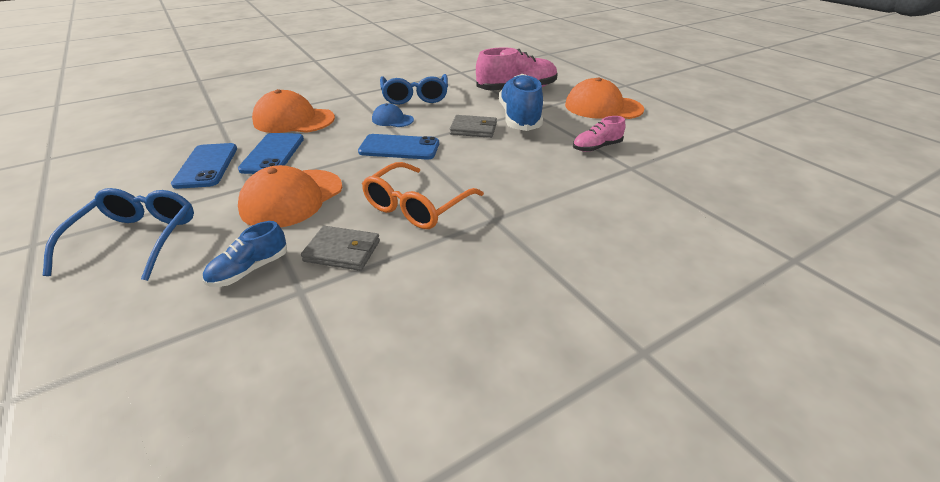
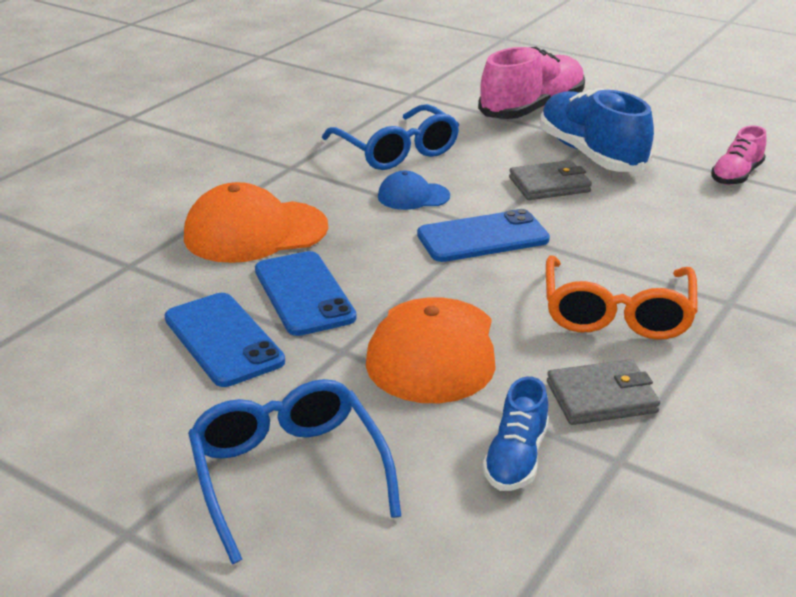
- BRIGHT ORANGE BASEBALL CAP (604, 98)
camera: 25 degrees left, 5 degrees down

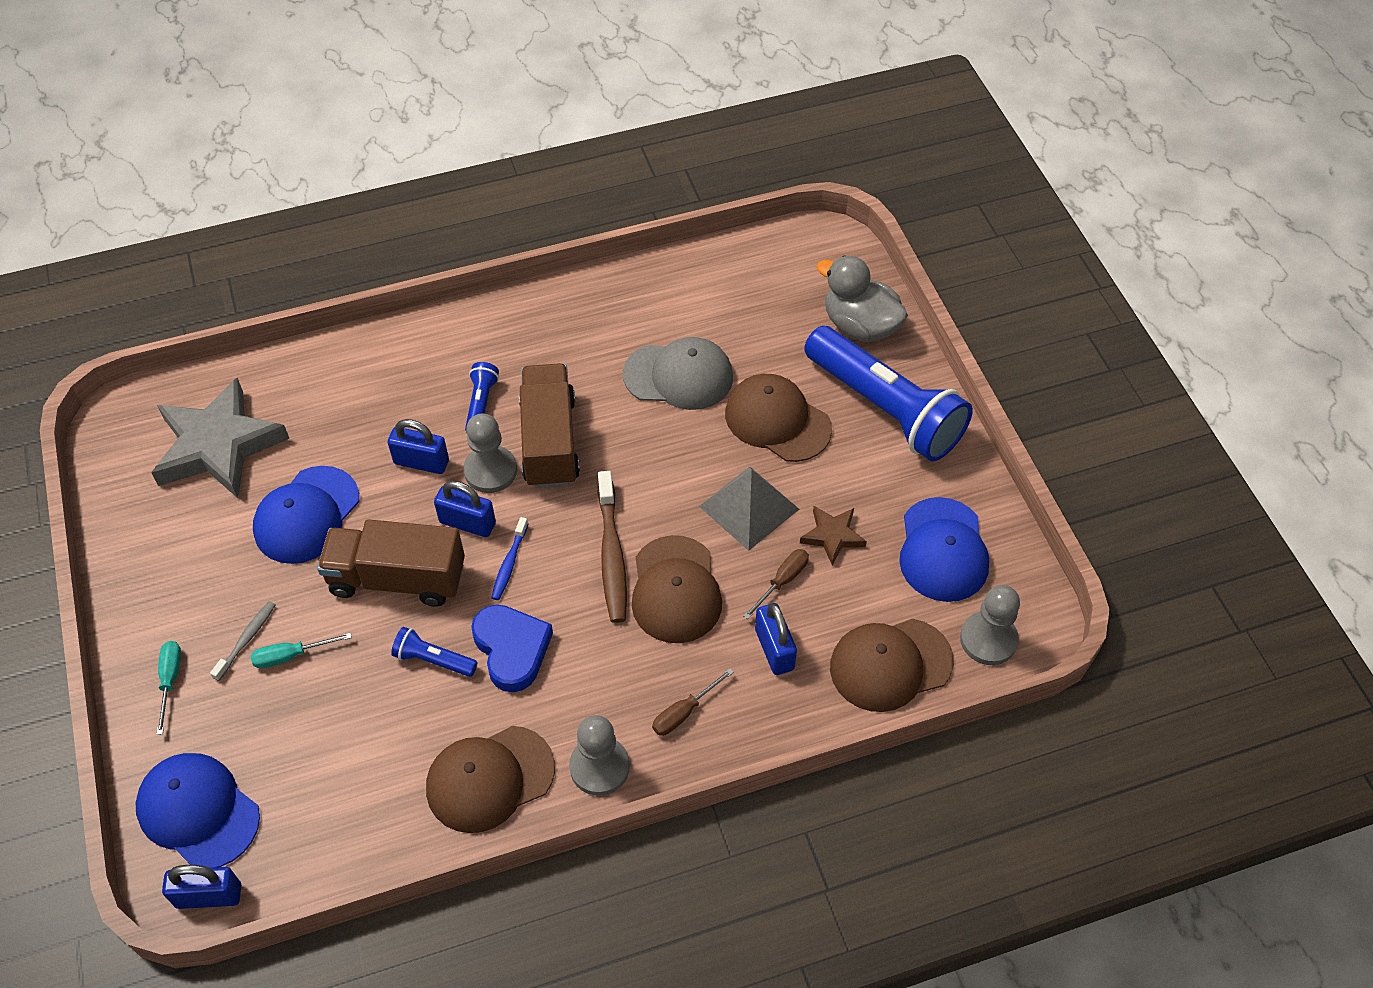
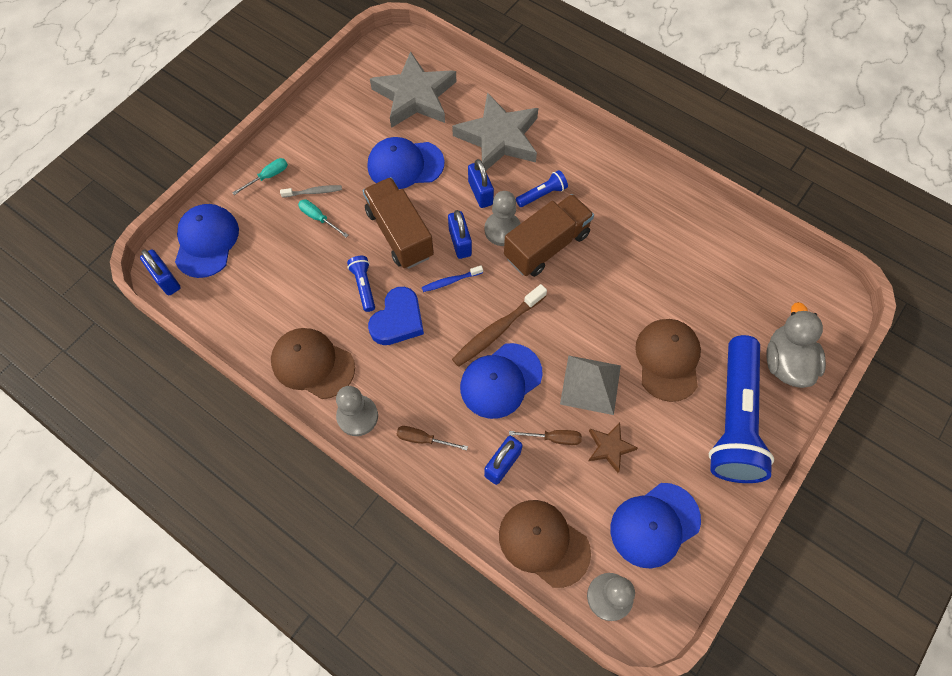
+ ASH-GREY STAR (495, 131)
~ DARK BROWN BASEBALL CAP (677, 589) to ROYAL BLUE BASEBALL CAP (501, 381)
- ASH-GREY BASEBALL CAP (678, 373)
camera: 55 degrees right, 10 degrees up

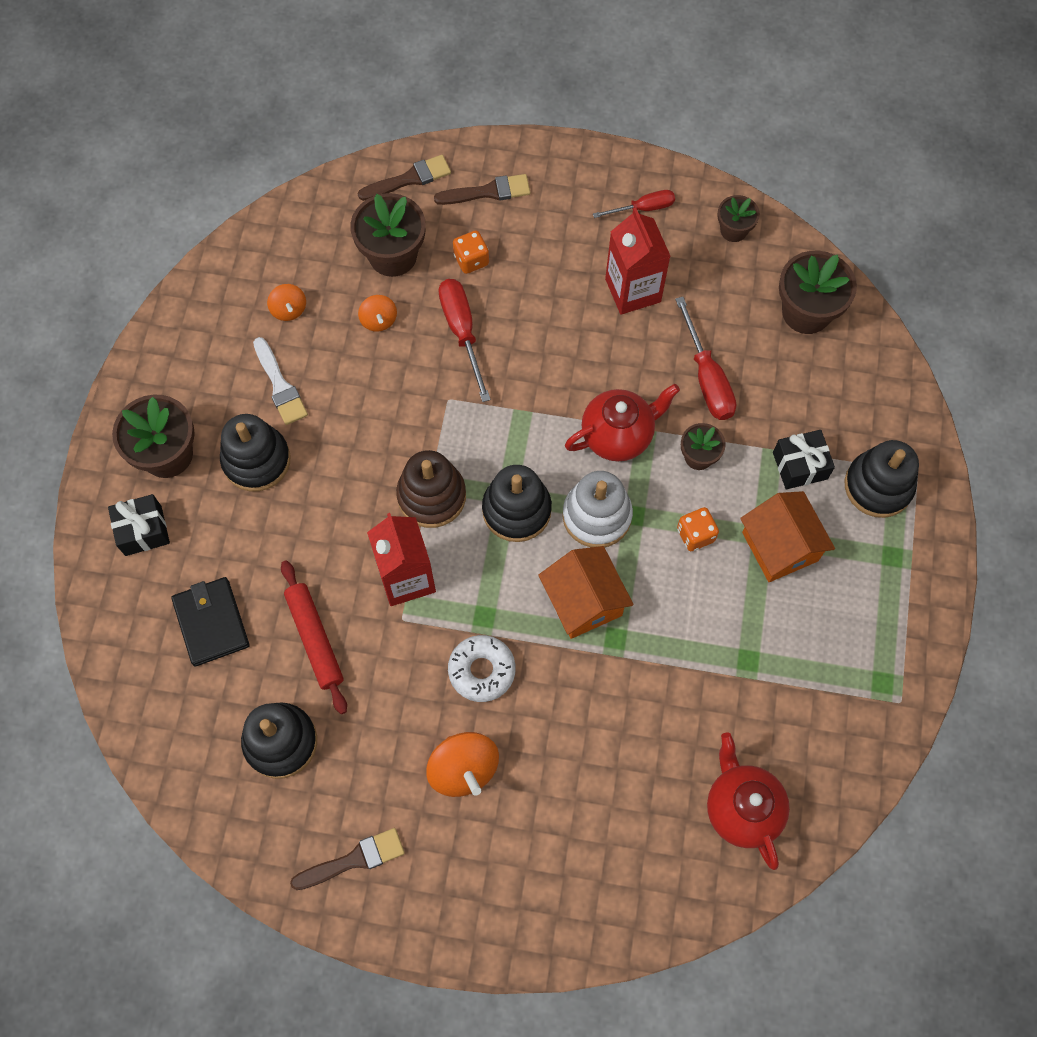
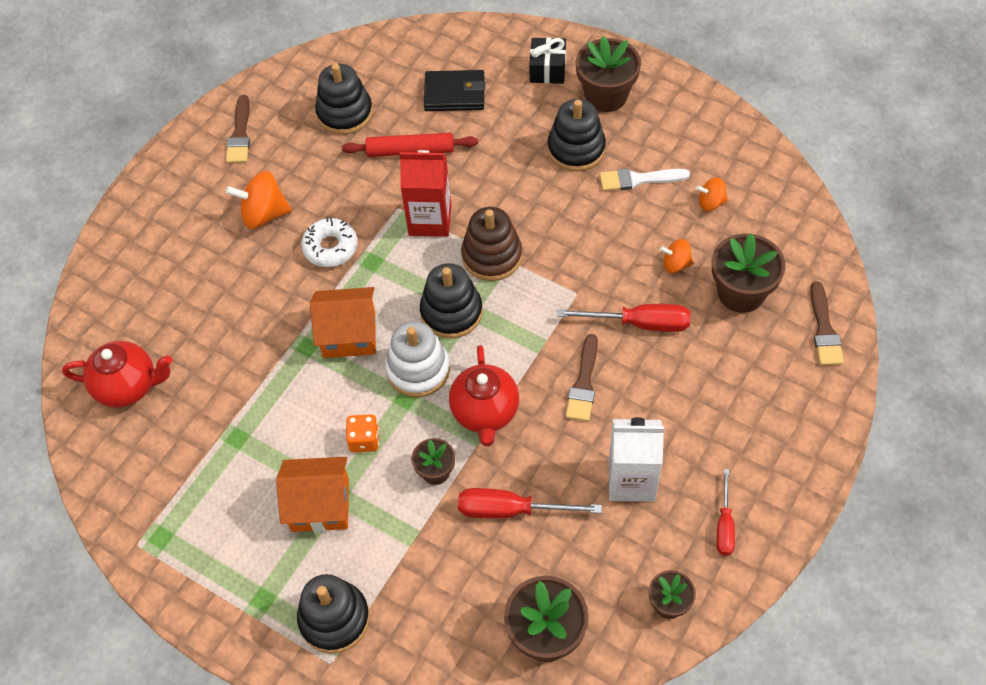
~ DARK BROWN BRUSH (482, 189) to (581, 377)
~ RED MILK CARTON (638, 261) to PURE WHITE MILK CARTON (636, 459)
- BRIGHT ORANGE DIE (471, 252)
- JET-BLACK PRESENT (804, 459)
camera: 115 degrees right, 10 degrees down

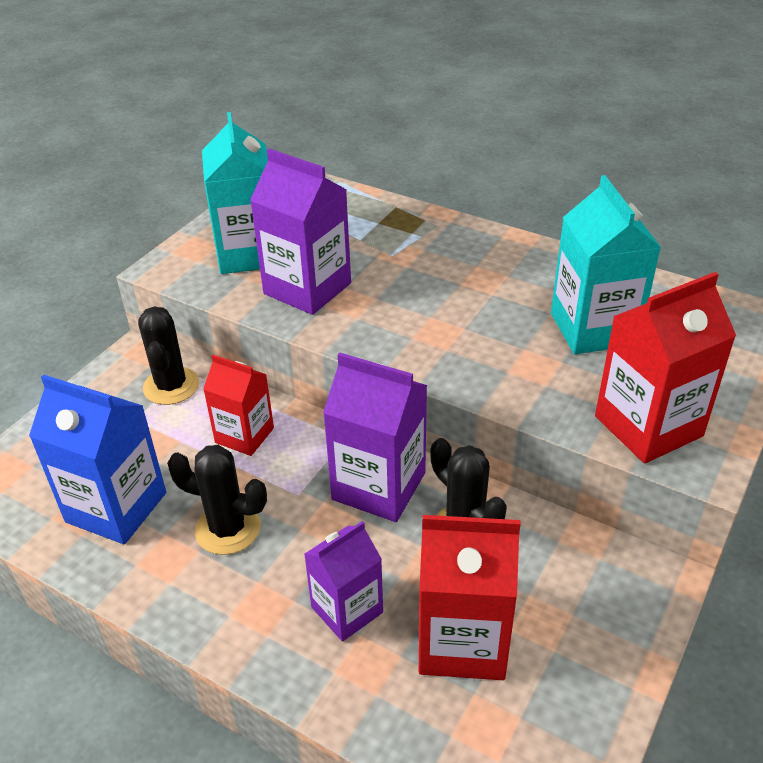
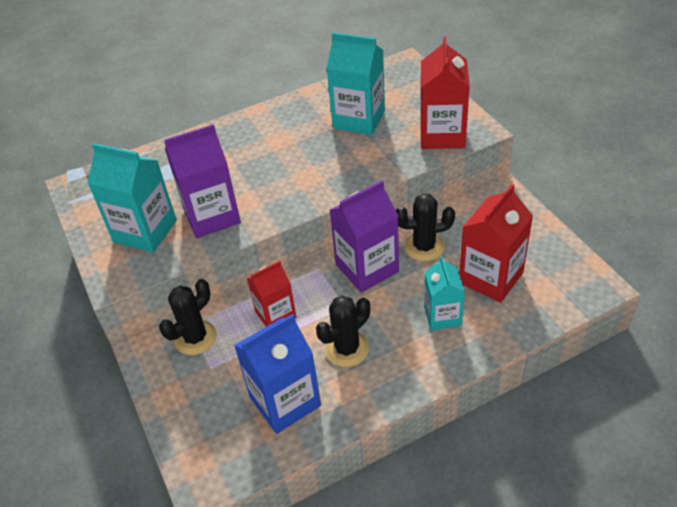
~ JET-BLACK CACTUS (168, 355) = (188, 317) 75 degrees counterclockwise
~ VIOLET MILK CARTON (343, 581) to TURQUOISE MILK CARTON (444, 293)
camera: 55 degrees left, 5 degrees up

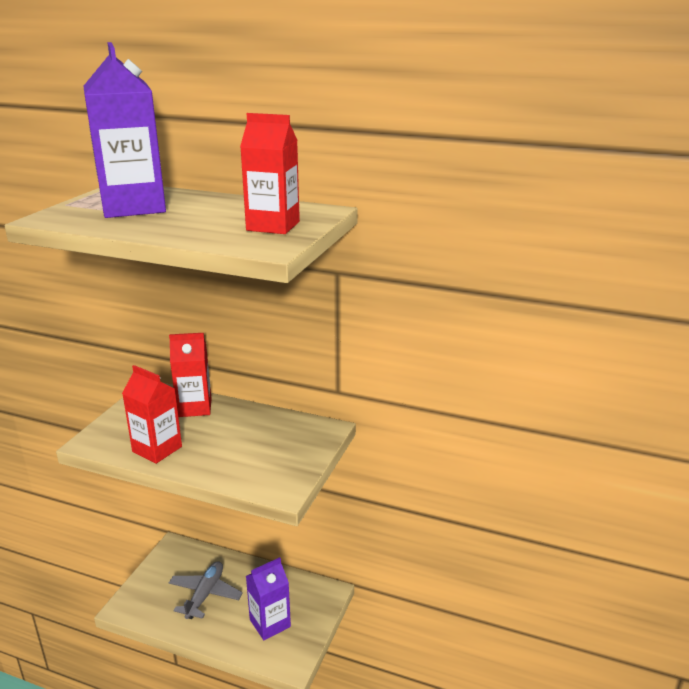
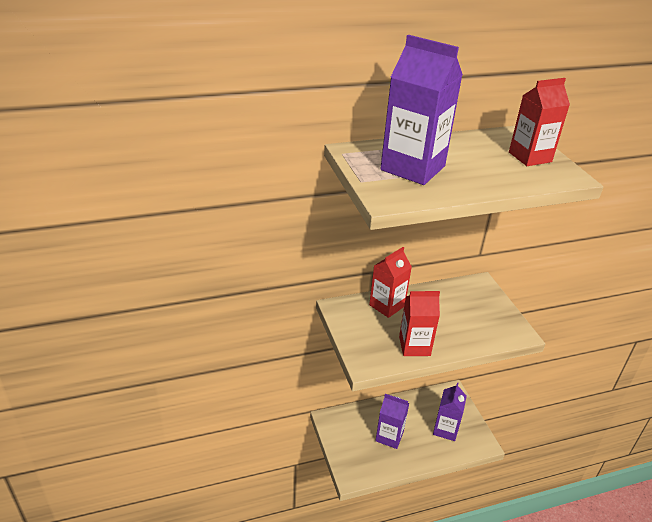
~ ASH-GREY TOY PLANE (206, 590) to VIOLET MILK CARTON (392, 421)
camera: 40 degrees left, 10 degrees up

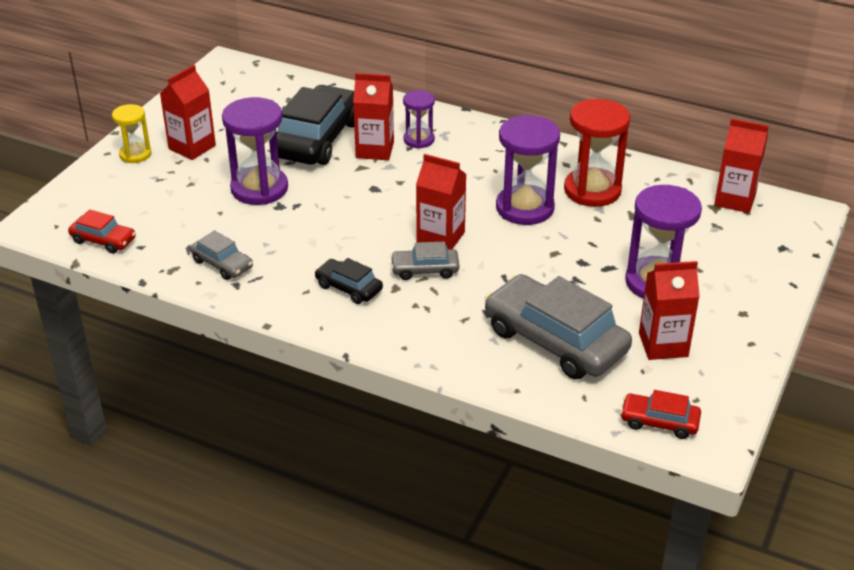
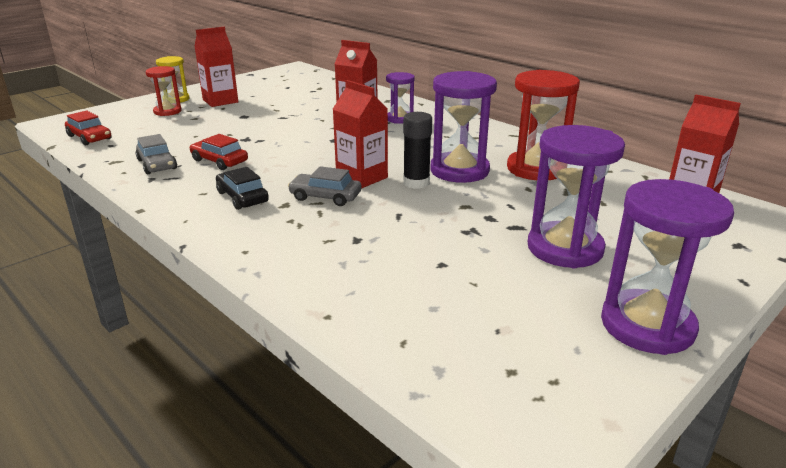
+ RED SANDGLASS (164, 91)
~ RED TOY CAR (660, 414) to (219, 152)
+ JET-BLACK STICK OF GLUE (417, 150)
~ VIOLET SANDGLASS (255, 151) to (667, 267)
- JET-BLACK TOY CAR (315, 125)
- ASH-GREY TOY CAR (558, 326)
- RED MILK CARTON (669, 310)
camera: 20 degrees right, 10 degrees down

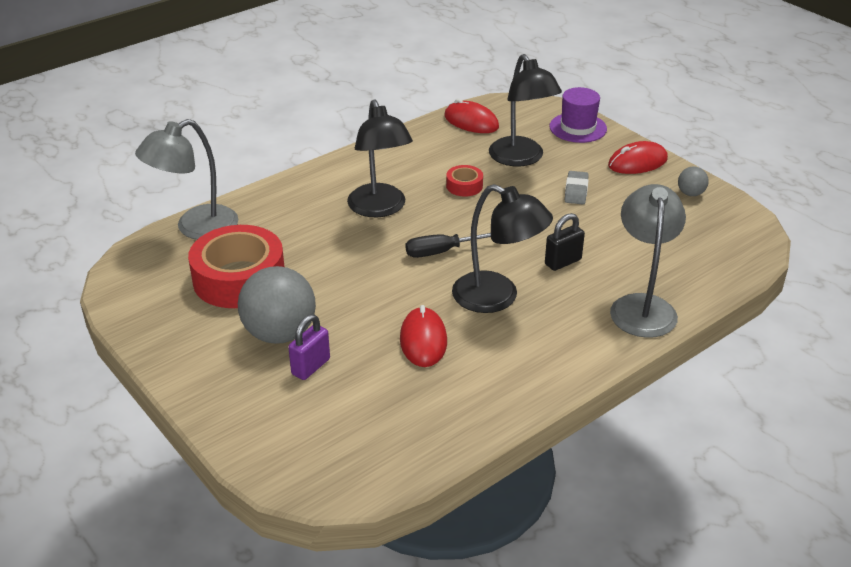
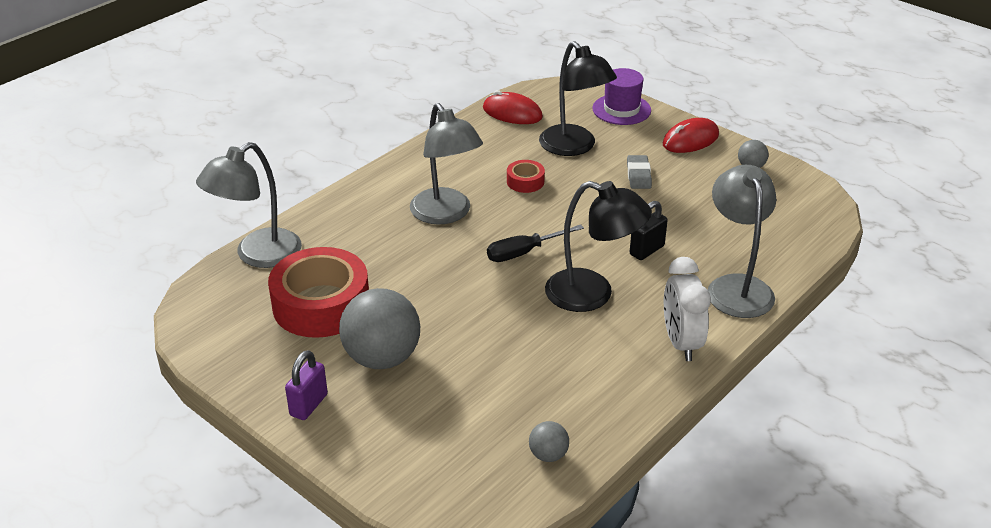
~ VIOLET LOCK (309, 347) to (306, 385)
~ JET-BLACK READING LAMP (380, 158) to ASH-GREY READING LAMP (446, 164)
+ ASH-GREY PLAY BALL (549, 441)
+ PURE WHITE CLOCK (687, 309)
- RED MOUSE (423, 336)
camera: 10 degrees left, 0 degrees up

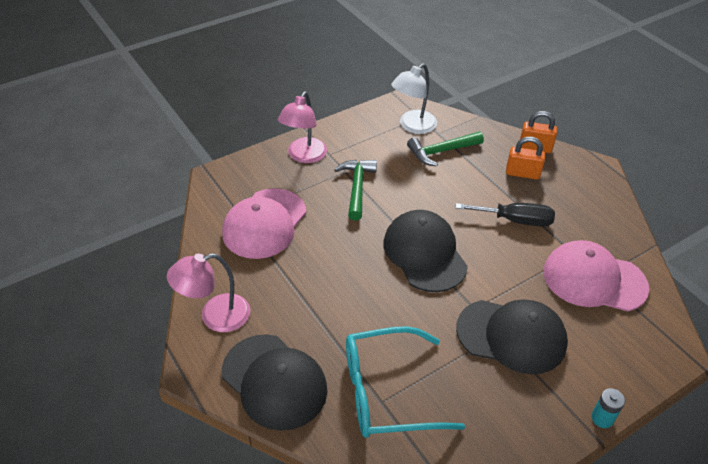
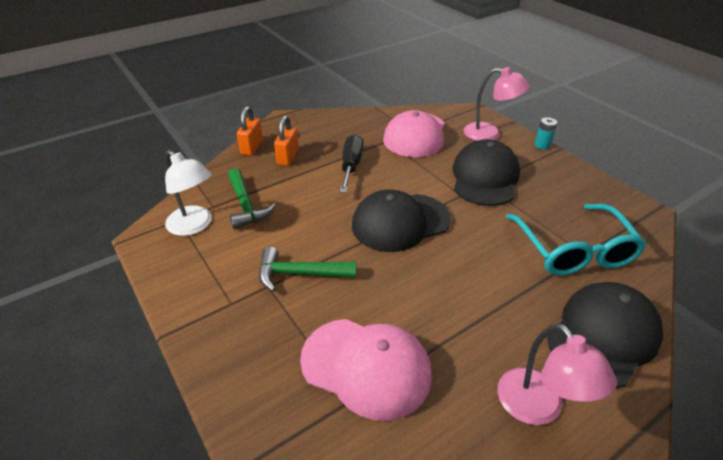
~ ROSE-PINK READING LAMP (302, 127) to (496, 104)
camera: 90 degrees left, 5 degrees down

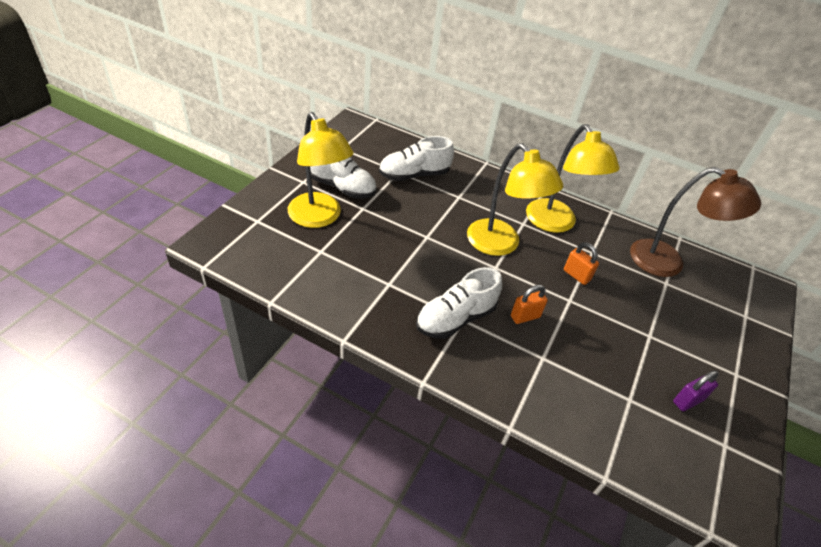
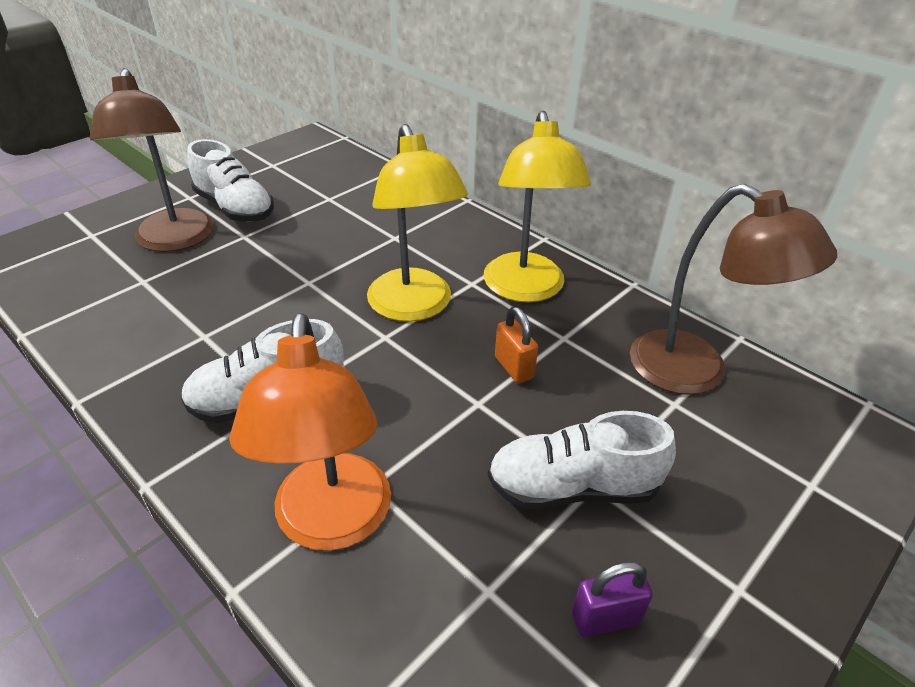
~ YELLOW READING LAMP (321, 170) to DARK BROWN READING LAMP (152, 160)
+ BRIGHT ORANGE READING LAMP (310, 432)
~ PURE WHITE SNEAKER (416, 158) to (582, 460)
- BRIGHT ORANGE LOCK (529, 304)
camera: 20 degrees right, 5 degrees down

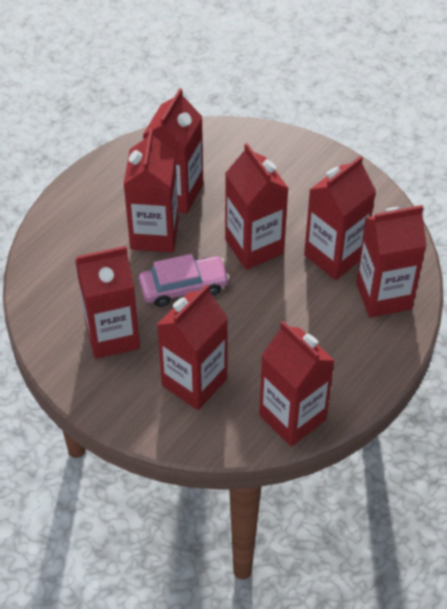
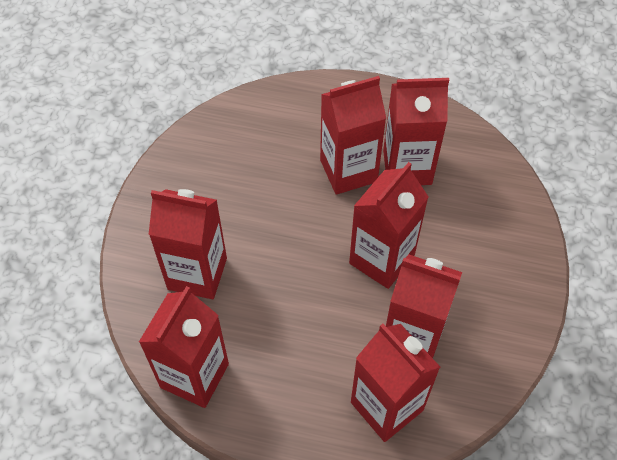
- RED MILK CARTON (107, 302)
- ROSE-PINK TOY CAR (184, 280)
camera: 65 degrees right, 5 degrees up

